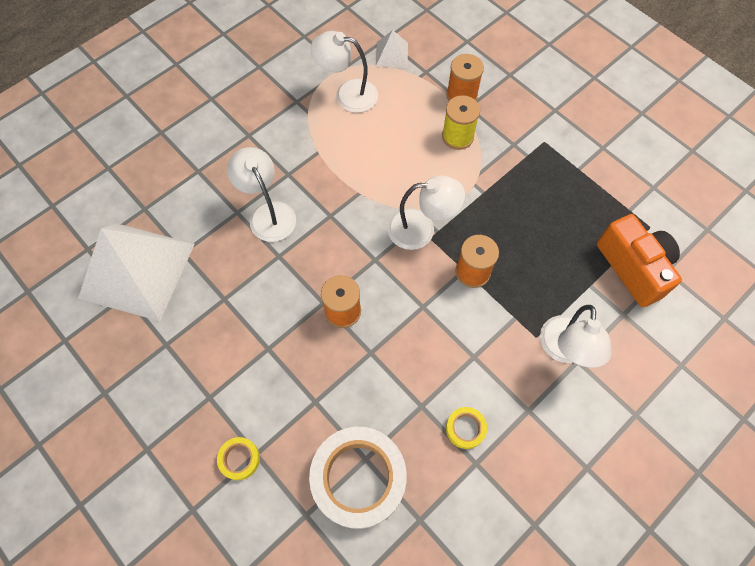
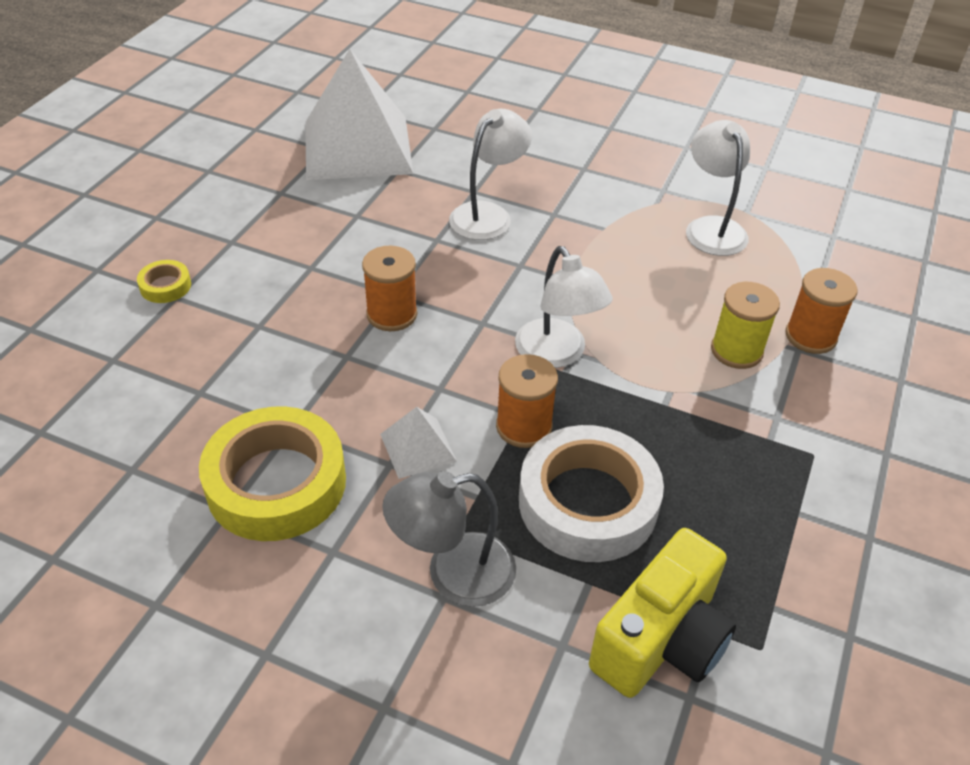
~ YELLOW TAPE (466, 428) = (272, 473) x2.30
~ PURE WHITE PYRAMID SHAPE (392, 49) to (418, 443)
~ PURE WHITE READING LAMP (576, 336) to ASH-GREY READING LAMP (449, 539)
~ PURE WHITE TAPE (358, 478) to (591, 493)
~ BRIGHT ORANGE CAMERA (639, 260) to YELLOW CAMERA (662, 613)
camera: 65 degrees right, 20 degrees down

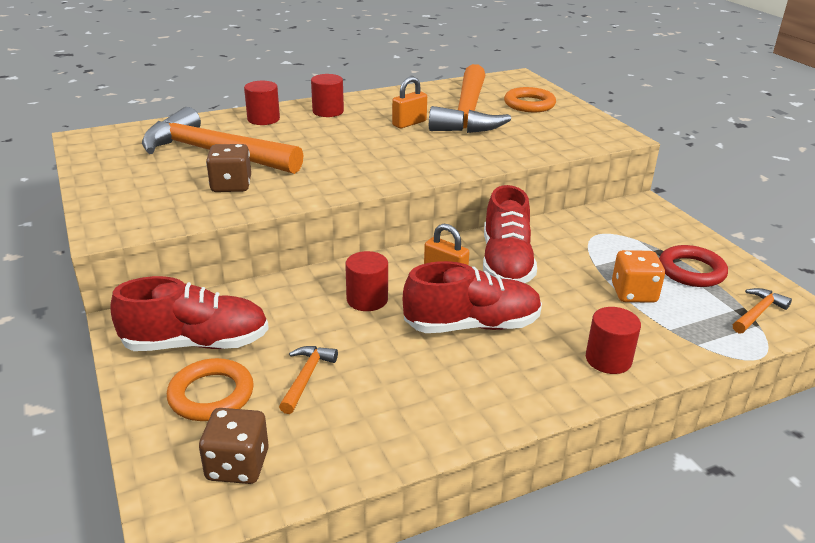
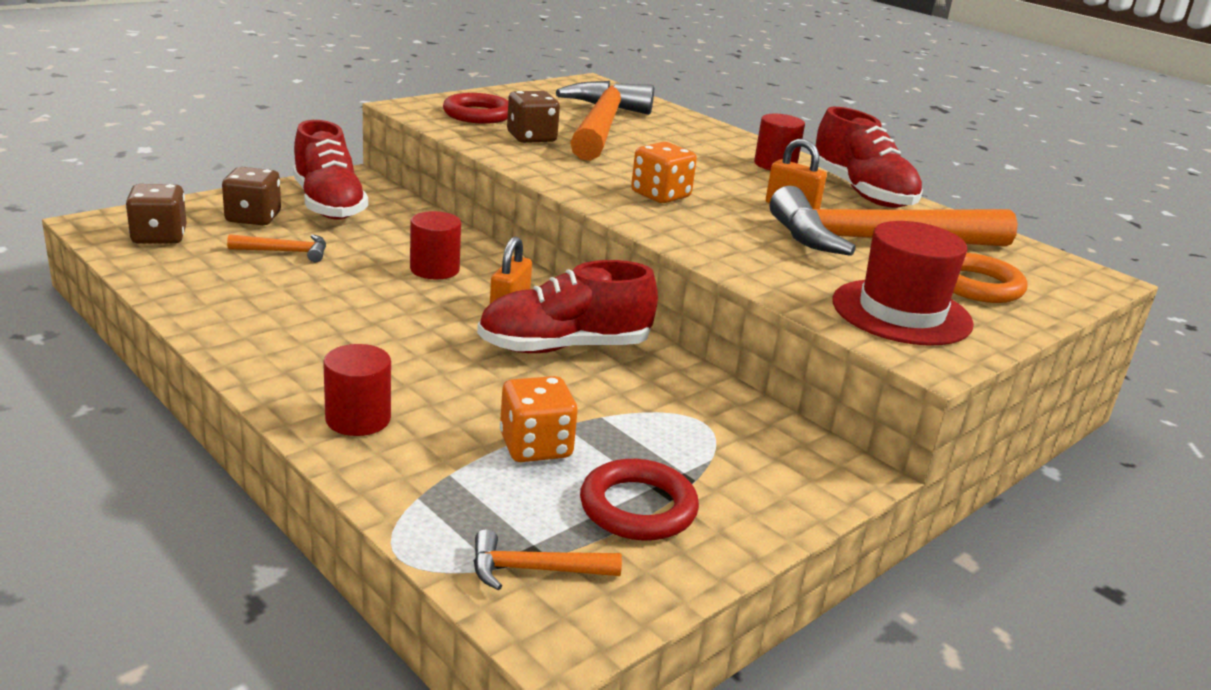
~ BRIGHT ORANGE RING (210, 389) to DARK BROWN DIE (251, 196)
+ RED RING (475, 108)
~ BRIGHT ORANGE CLAW HAMMER (762, 311) = (547, 559) 150 degrees clockwise
+ BRIGHT ORANGE DIE (664, 172)
~ RED SNEAKER (472, 297) to (869, 157)
+ RED TALL HAT (903, 283)
- RED CYLINDER (262, 103)
camera: 70 degrees right, 5 degrees down

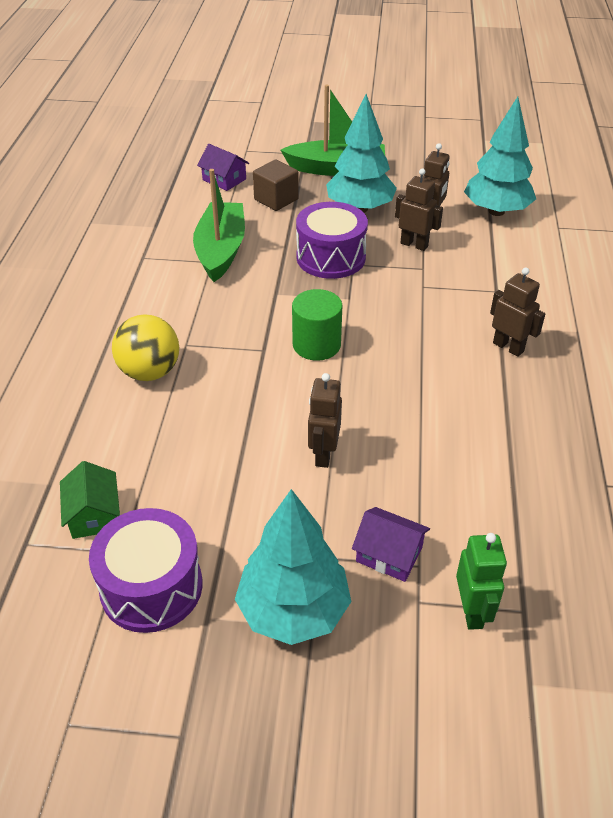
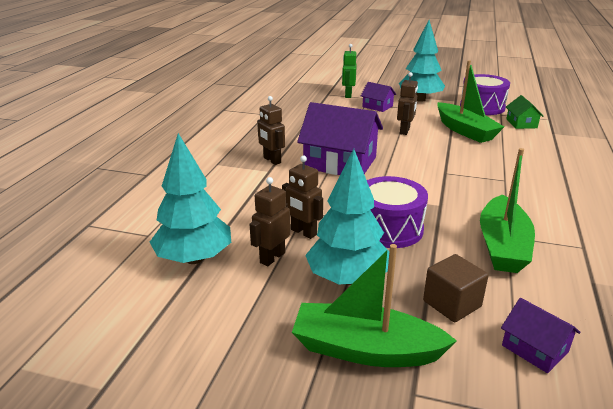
+ VIOLET TOY HOUSE (340, 138)
+ GREEN BOAT (470, 101)
- YELLOW PLAY BALL (145, 347)
- GREEN CYLINDER (317, 325)
camera: 170 degrees left, 15 degrees down

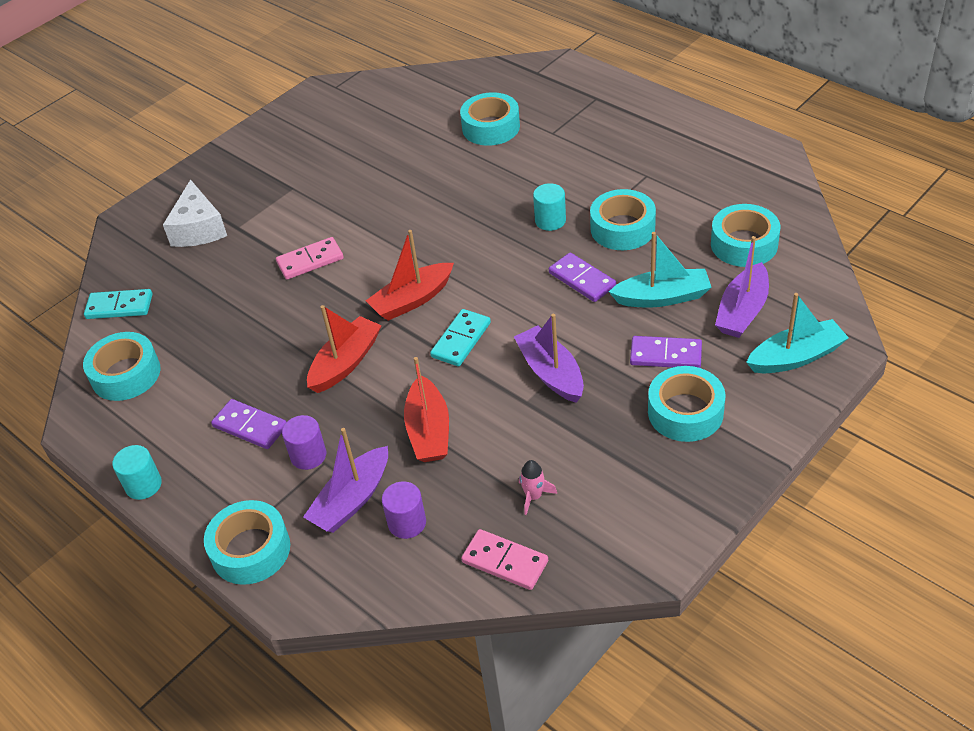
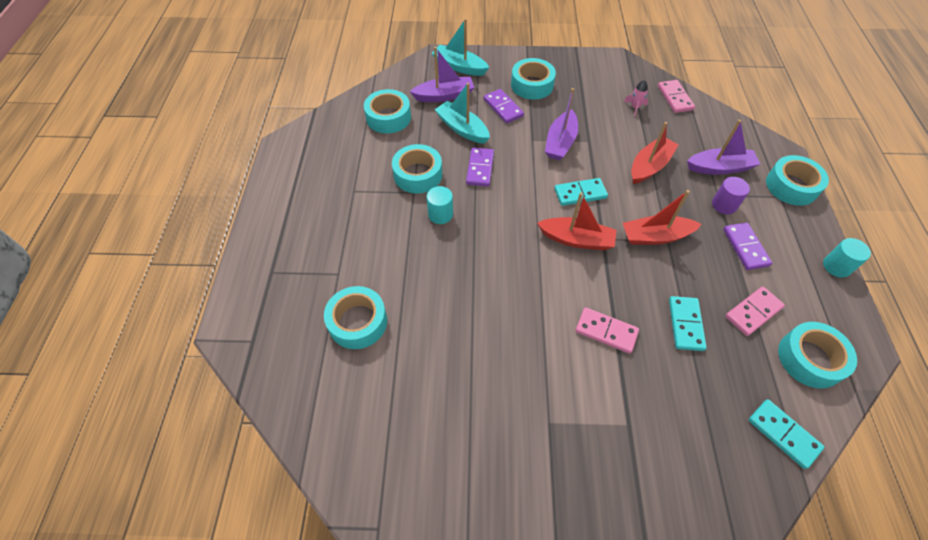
+ TURQUOISE DOMINO TILE (688, 323)
+ ROSE-PINK DOMINO TILE (755, 311)
- PURE WHITE CHEESE WEDGE (195, 213)
- VIOLET CYLINDER (404, 510)
camera: 135 degrees left, 10 degrees up

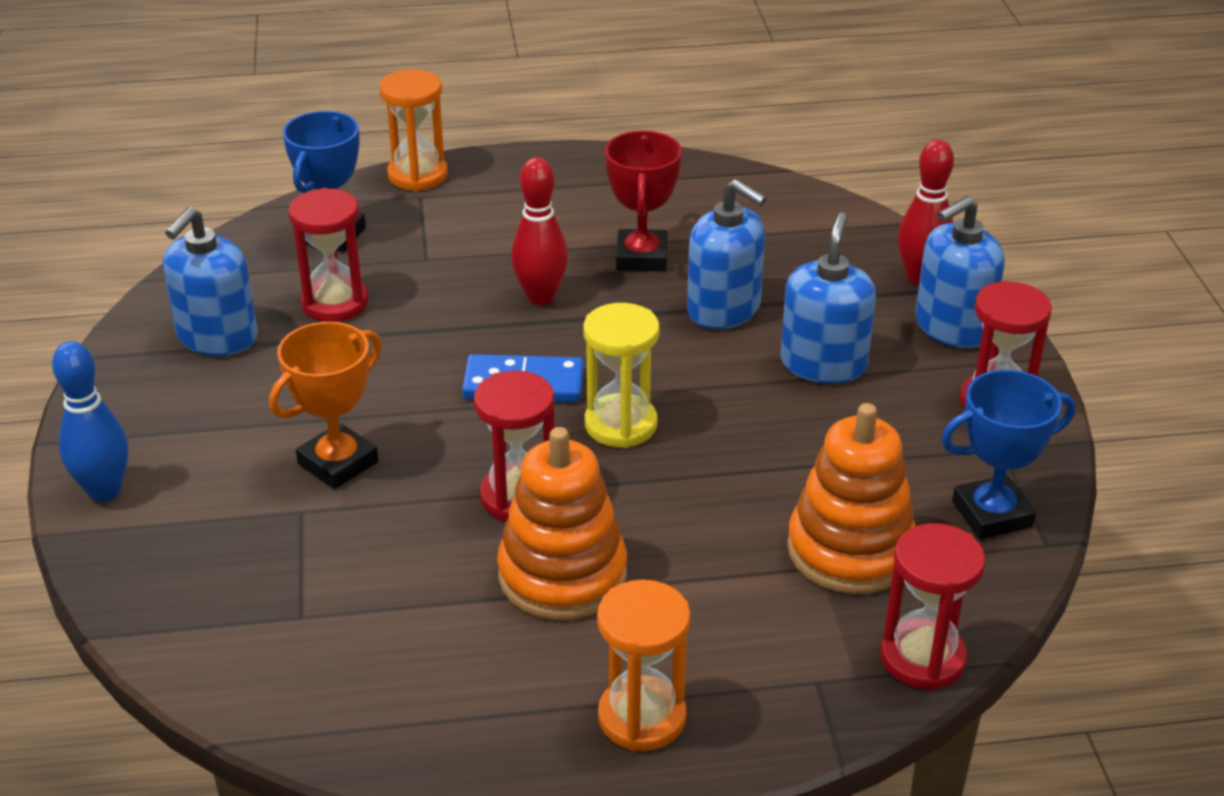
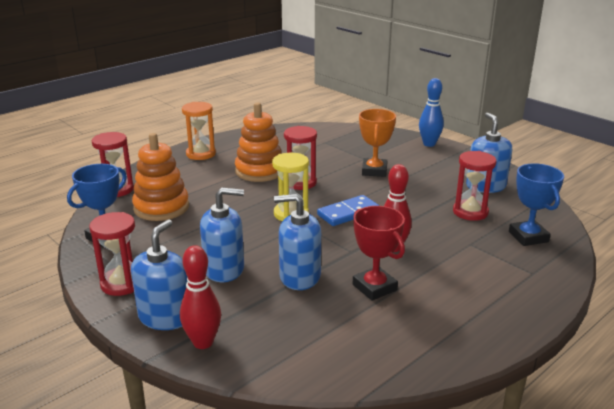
~ ROYAL BLUE SOAP DISPENSER (828, 298) = (222, 234) 75 degrees counterclockwise
- BRIGHT ORANGE SANDGLASS (413, 130)
camera: 145 degrees right, 10 degrees down

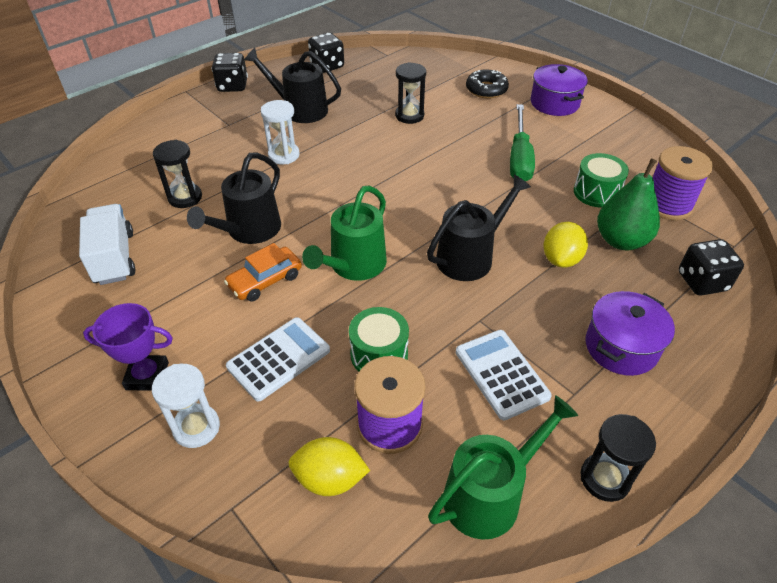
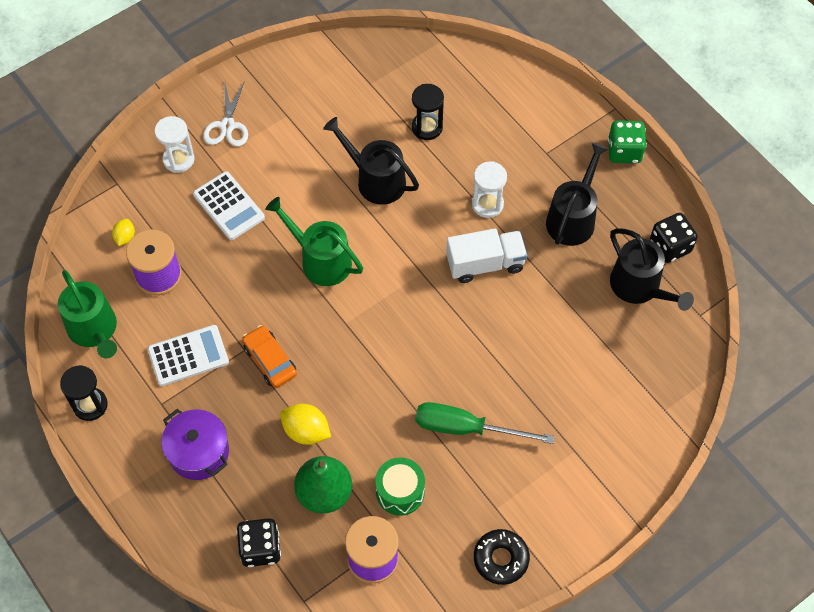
~ YELLOW TOY LEMON (329, 466) = (123, 232) x0.59
~ VIOLET AWARD CUP (128, 347) to PURE WHITE SHEARS (225, 114)
~ BRIGHT ORANGE TOY CAR (263, 272) to (269, 356)
~ PURE WHITE TRUCK (107, 244) to (486, 255)
~ JET-BLACK GLAZED DONUT (487, 83) to (502, 557)
~ JET-BLACK DIE (230, 72) to GREEN DIE (627, 142)
~ JET-BLACK SPRINKLING CAN (479, 227) to (652, 269)
- GREEN SNARE DRUM (379, 339)
- JET-BLACK SANDGLASS (410, 93)
- VIOLET POT (559, 90)
camera: 95 degrees right, 15 degrees up

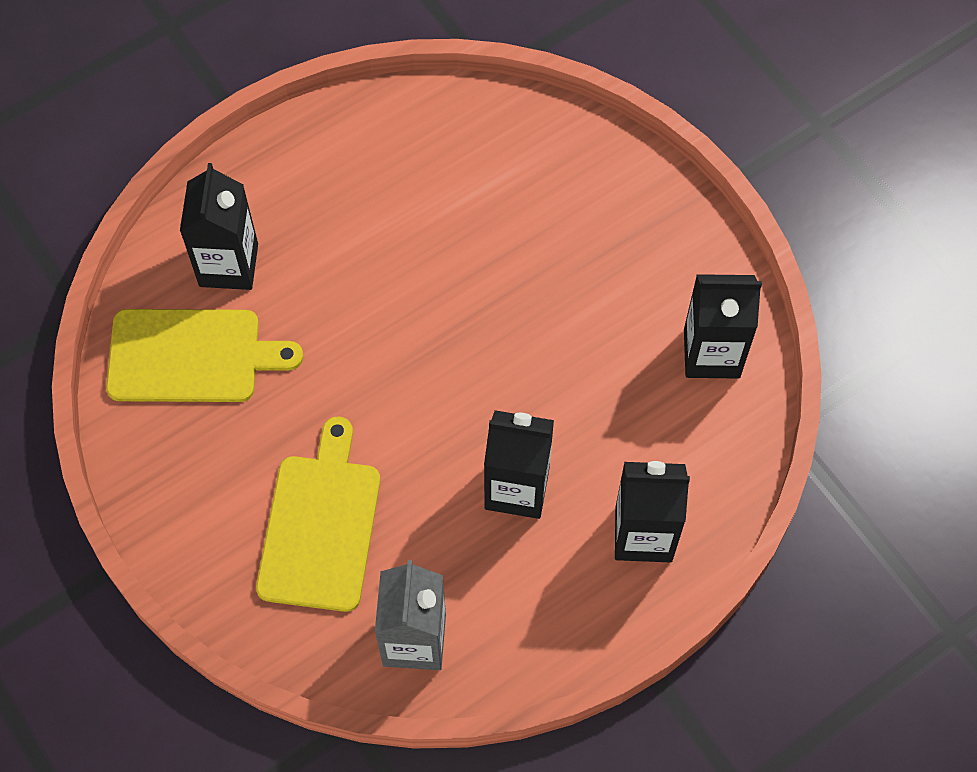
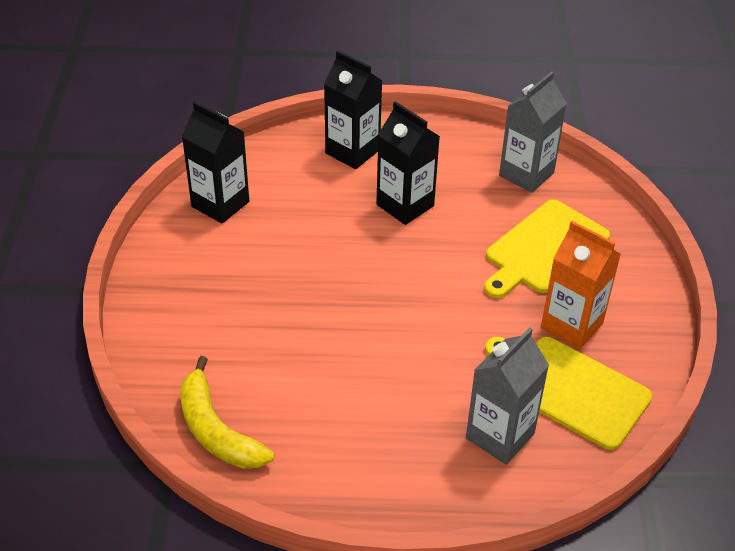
+ YELLOW BANANA FRUIT (227, 412)
~ JET-BLACK MILK CARTON (219, 226) to ASH-GREY MILK CARTON (507, 396)
+ BRIGHT ORANGE MILK CARTON (581, 285)
camera: 145 degrees left, 20 degrees down

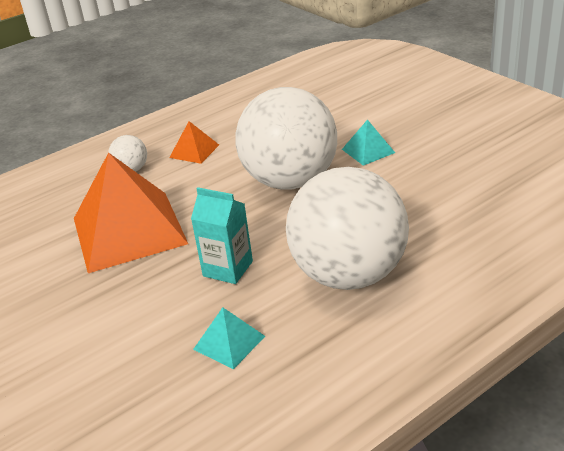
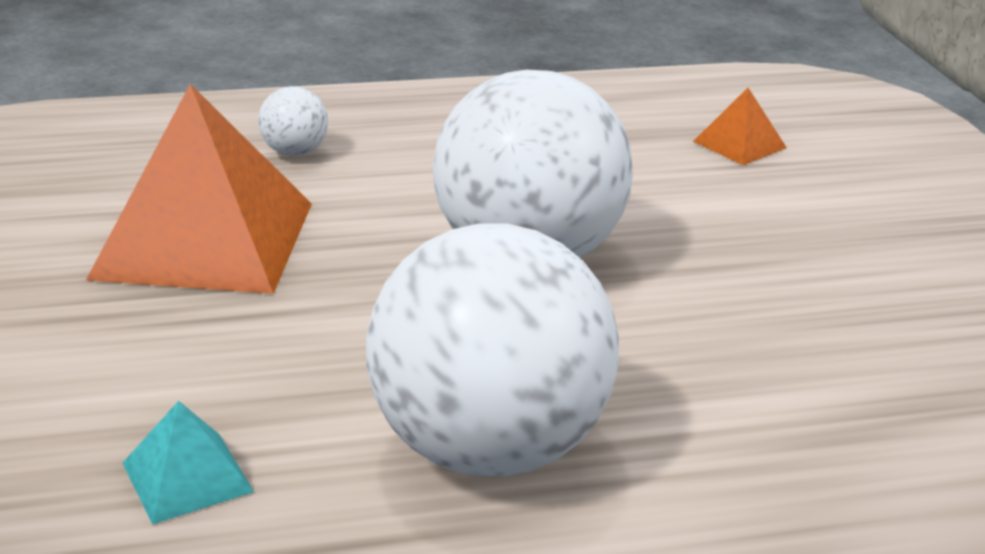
~ BRIGHT ORANGE PYRAMID SHAPE (194, 142) to (740, 126)
- TURQUOISE MILK CARTON (222, 235)
- TURQUOISE PYRAMID SHAPE (368, 142)
camera: 20 degrees right, 5 degrees down

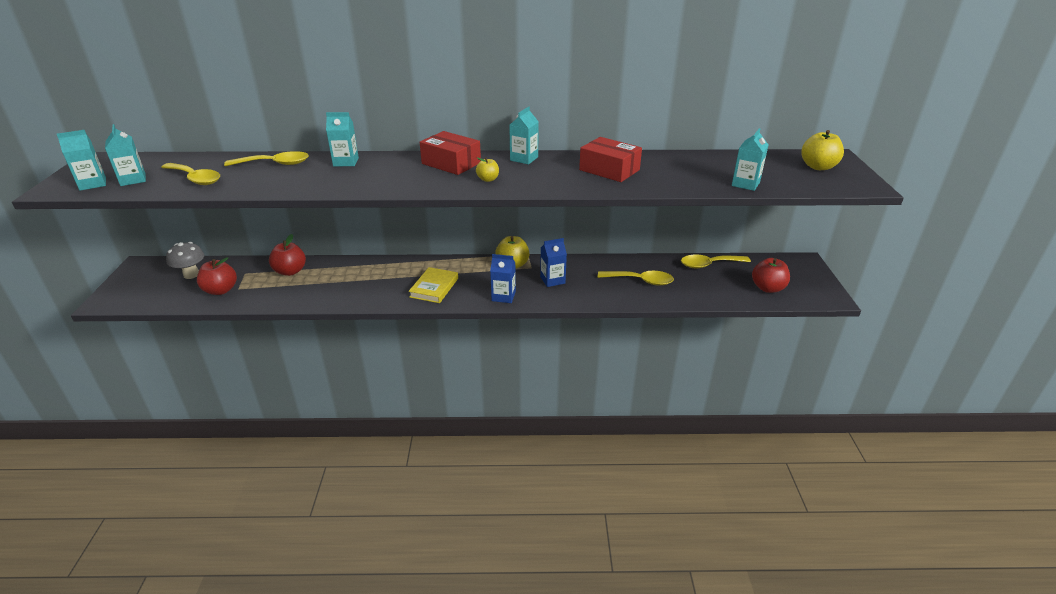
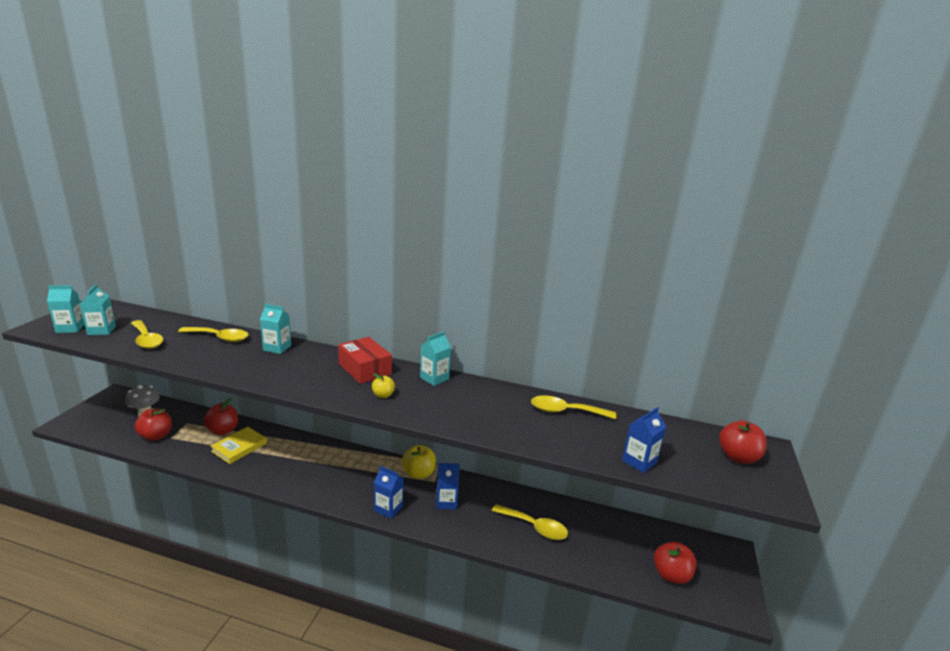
~ YELLOW HARDBACK (433, 285) to (238, 445)
~ YELLOW TABLESPOON (716, 261) to (573, 407)
~ TURQUOISE MILK CARTON (750, 159) to ROYAL BLUE MILK CARTON (644, 440)
~ YELLOW APPLE FRUIT (822, 150) to RED APPLE FRUIT (743, 442)
- RED PACKAGE (610, 159)
camera: 15 degrees right, 10 degrees down

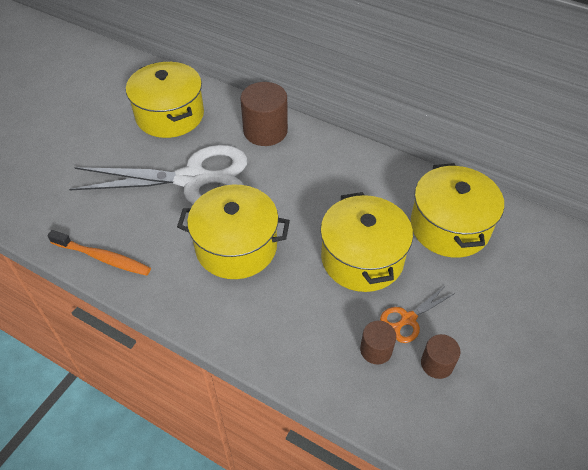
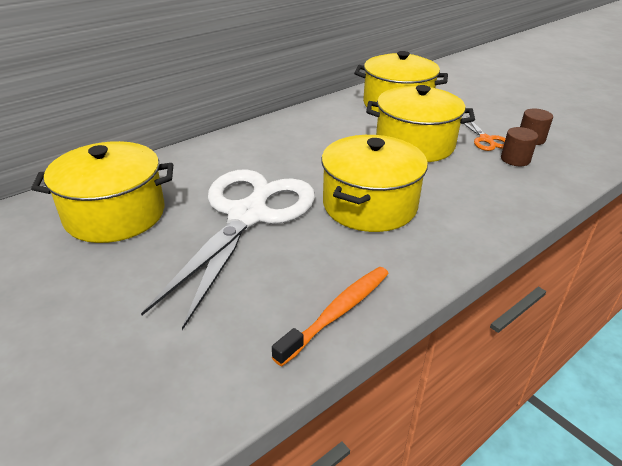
- DARK BROWN CYLINDER (264, 114)
camera: 70 degrees left, 15 degrees down

